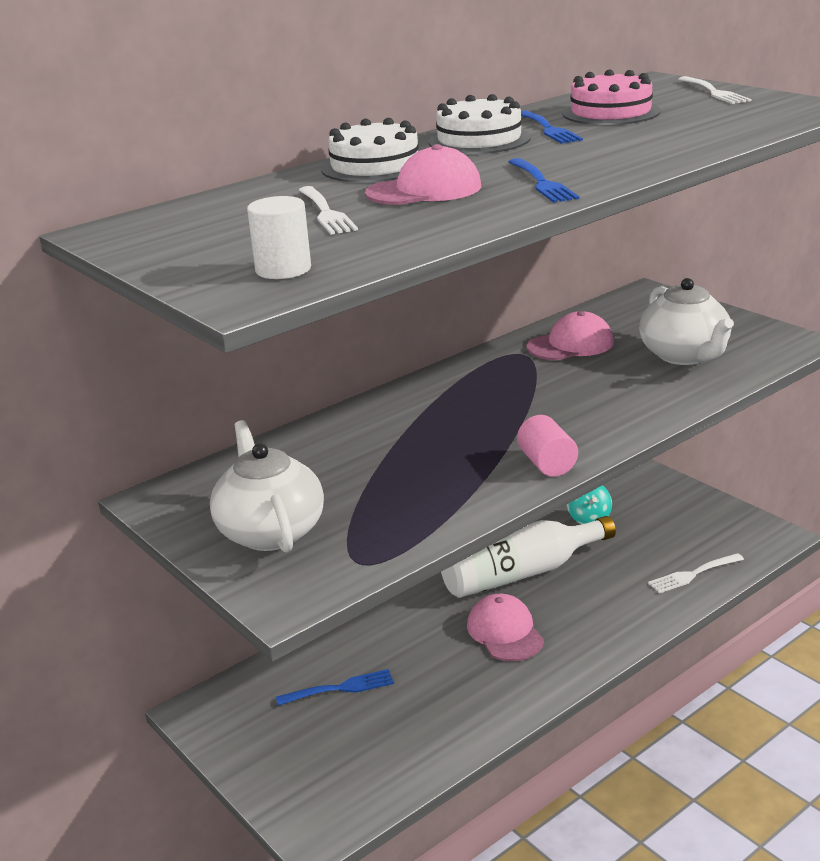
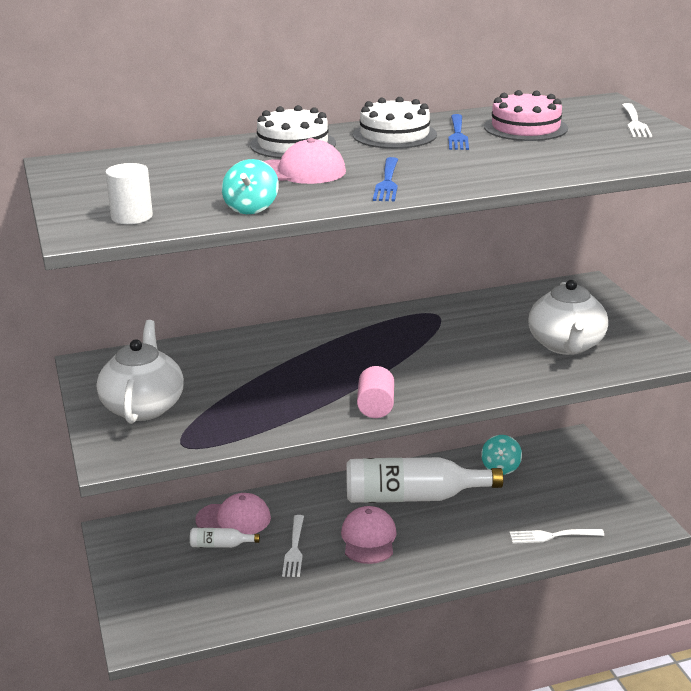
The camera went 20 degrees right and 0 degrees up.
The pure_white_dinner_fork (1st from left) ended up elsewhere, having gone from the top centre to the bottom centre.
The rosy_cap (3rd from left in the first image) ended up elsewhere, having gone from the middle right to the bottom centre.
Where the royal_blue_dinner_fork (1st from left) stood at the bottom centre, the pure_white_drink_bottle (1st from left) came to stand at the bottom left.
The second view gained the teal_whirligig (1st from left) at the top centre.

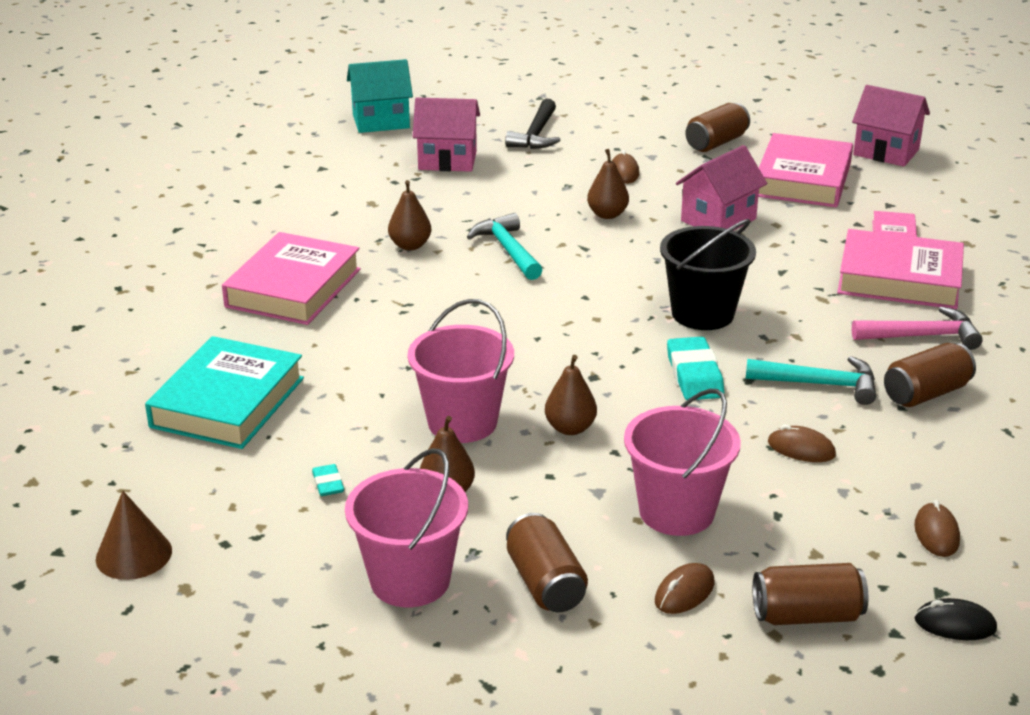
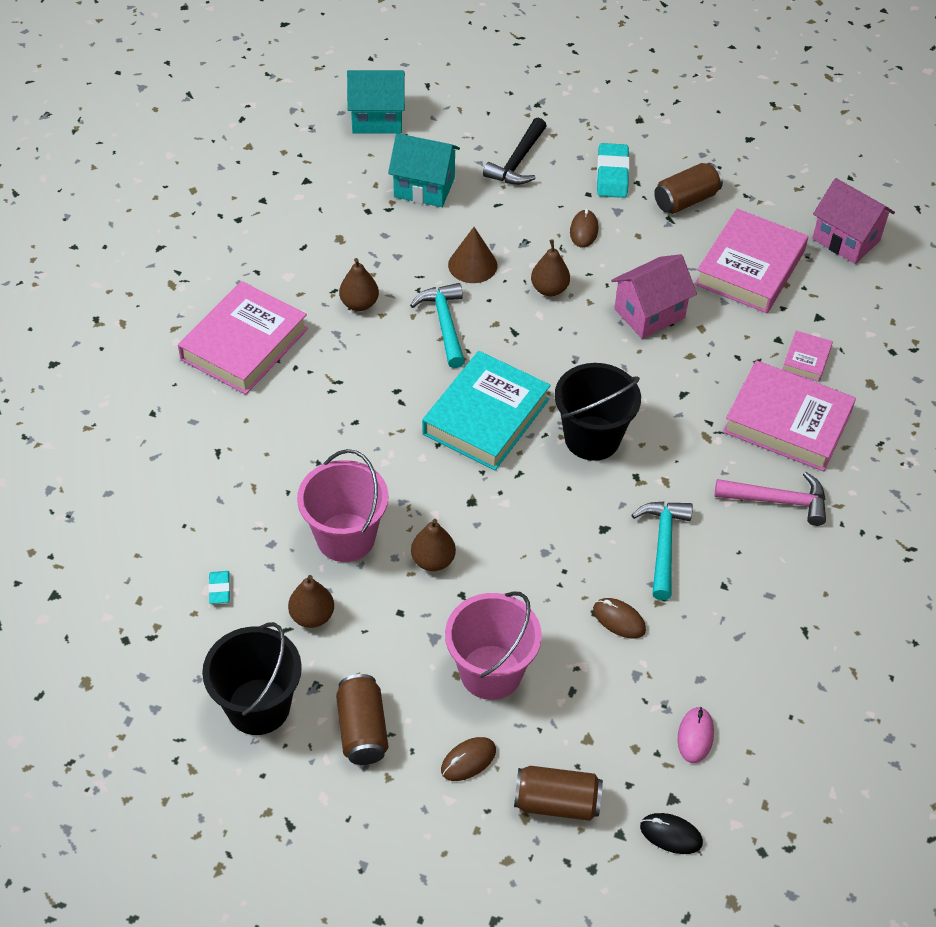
The camera went 10 degrees right and 20 degrees up.
What was the rosy_house (1st from left) at the top centre turned into the teal_house (2nd from left) at the top centre.
The teal_hardback ended up elsewhere, having gone from the middle left to the centre.
The teal_eraser (2nd from left) ended up elsewhere, having gone from the middle right to the top centre.
The second view lost the russet_tin (4th from left) at the middle right.
The teal_carpenter's_hammer (2nd from left) at the middle right ended up facing another way, 105 degrees counterclockwise from before.
What was the rosy_bucket (1st from left) at the bottom centre turned into the jet-black_bucket (1st from left) at the bottom left.
The russet_cone_shape ended up elsewhere, having gone from the bottom left to the top centre.
What was the russet_PC_mouse (4th from left) at the bottom right turned into the rosy_PC_mouse at the bottom right.

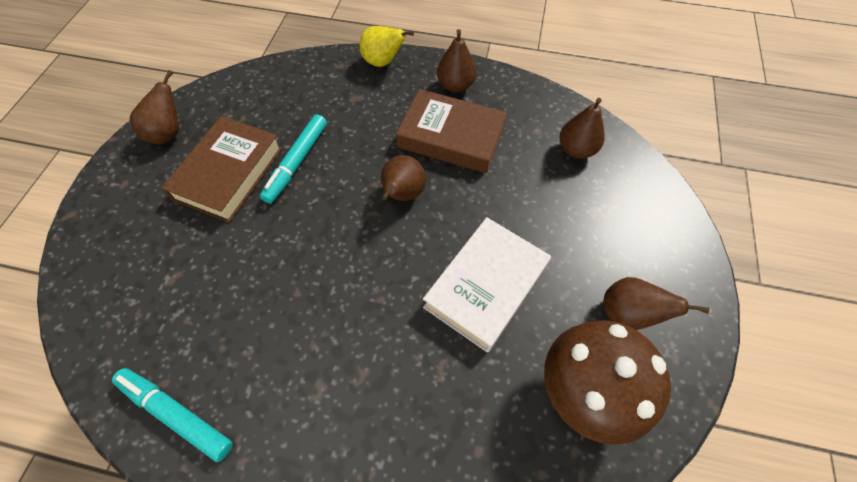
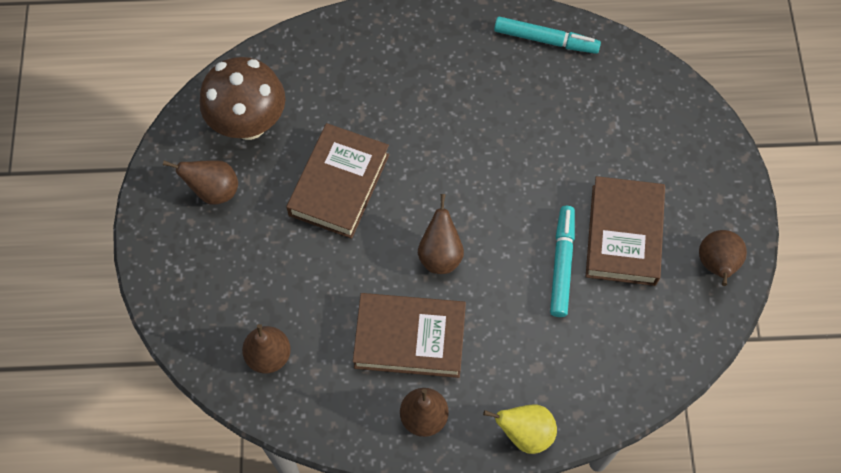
The camera went 165 degrees right and 5 degrees up.
What was the pure_white_hardback at the centre turned into the russet_hardback (1st from left) at the centre.

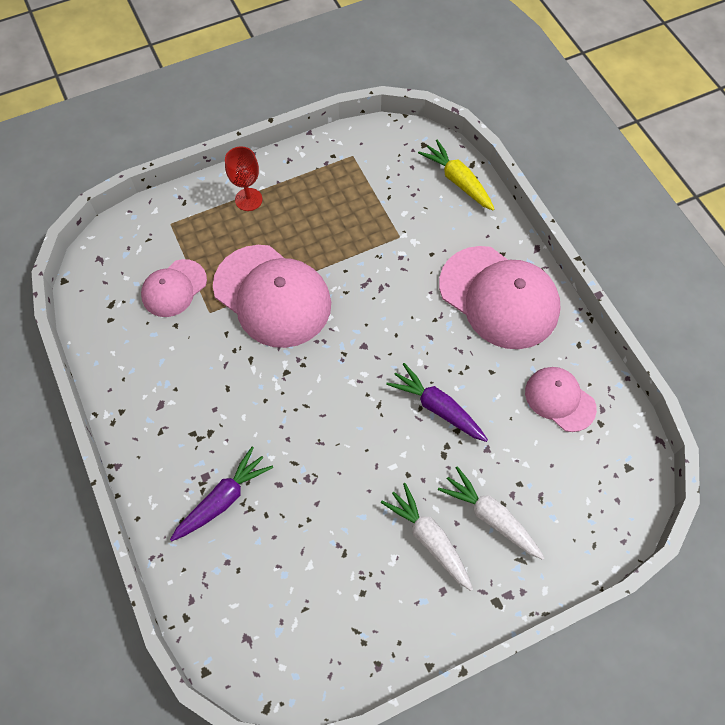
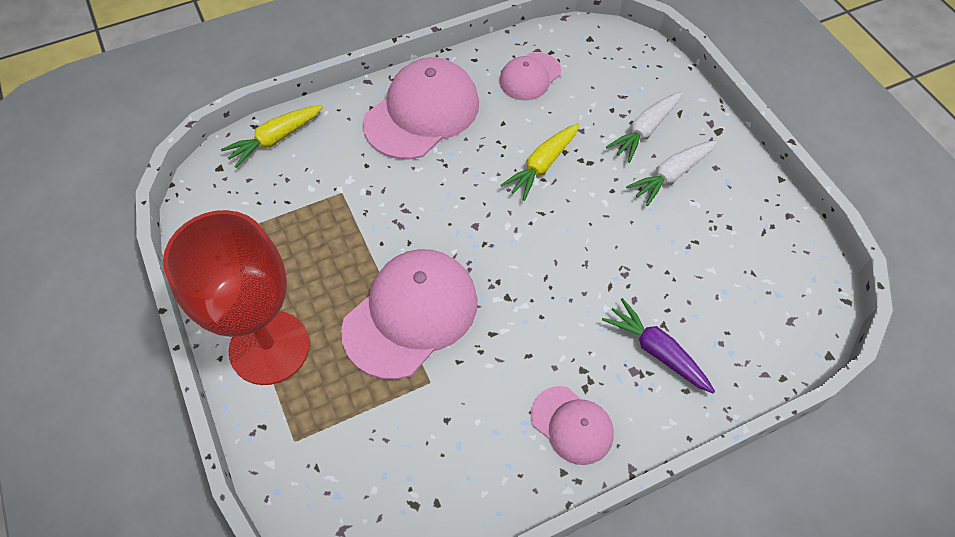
The camera went 90 degrees left and 5 degrees down.
The size of the crimson_wine_glass at the top centre changed by a factor of 2.29.
The rosy_cap (1st from left in the first image) ended up elsewhere, having gone from the middle left to the bottom centre.
What was the royal_purple_carrot (2nd from left) at the centre turned into the bright_yellow_carrot (2nd from left) at the top centre.

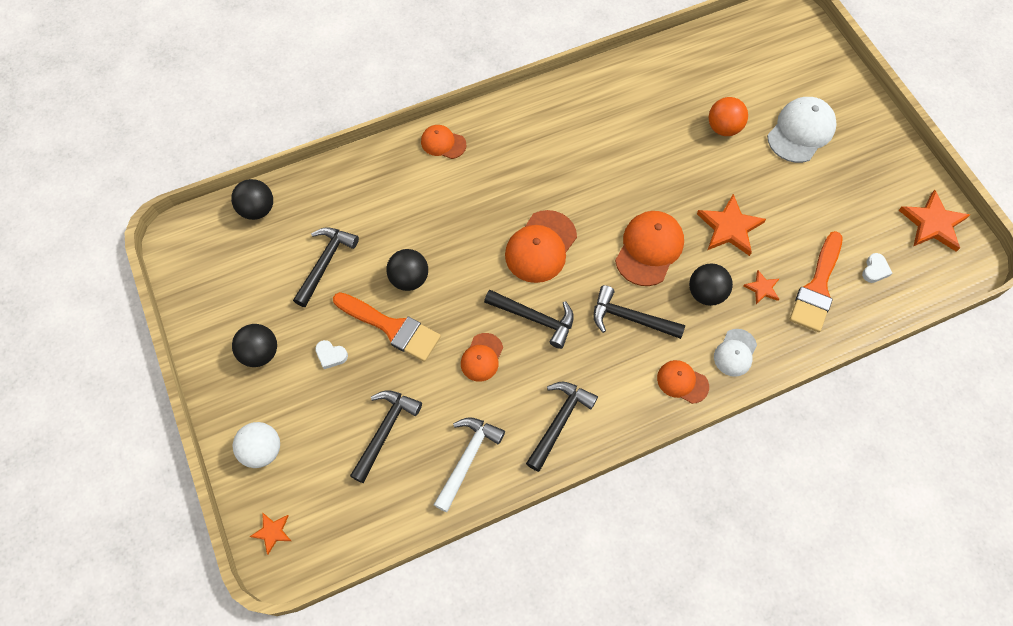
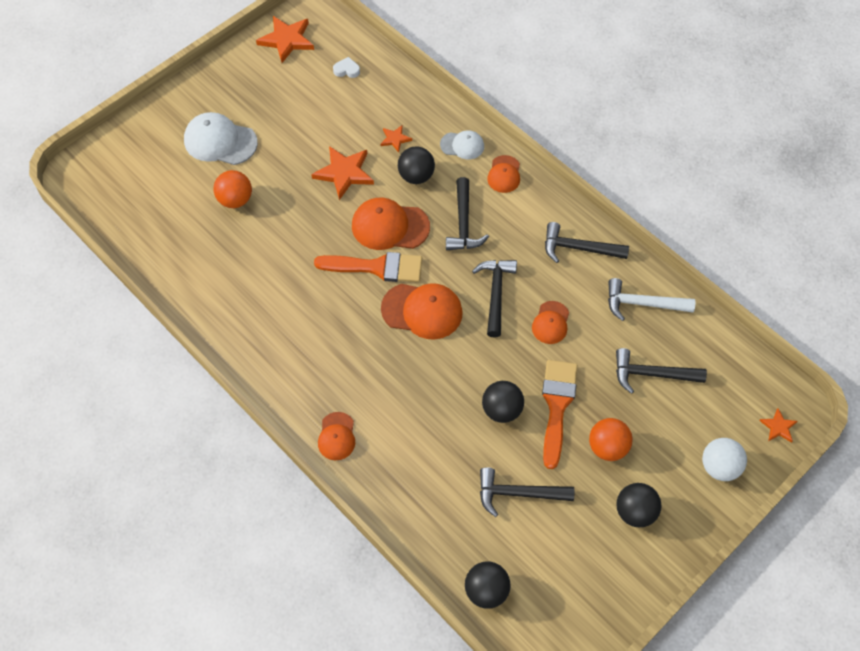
The camera went 110 degrees left and 5 degrees down.
The bright_orange_paintbrush (2nd from left in the first image) ended up elsewhere, having gone from the middle right to the centre.
The bright_orange_cap (2nd from left in the first image) at the centre ended up facing another way, 105 degrees clockwise from before.
Where the pure_white_love_heart (1st from left) stood at the middle left, the bright_orange_sphere (2nd from left) came to stand at the bottom right.

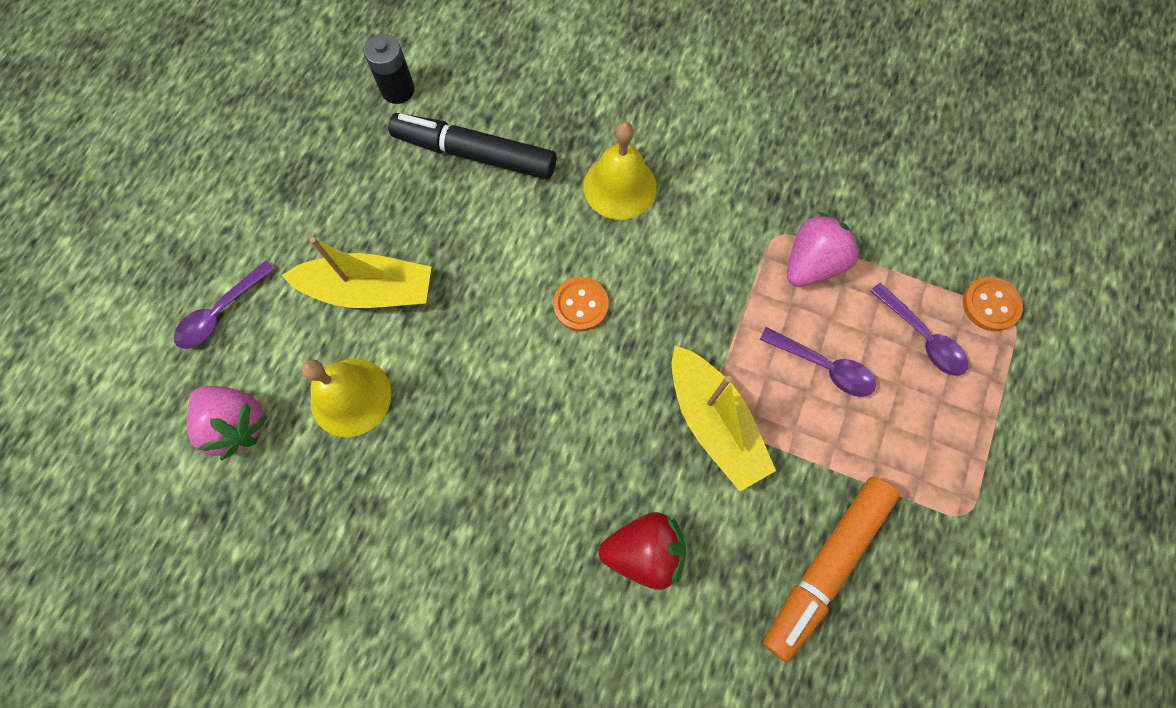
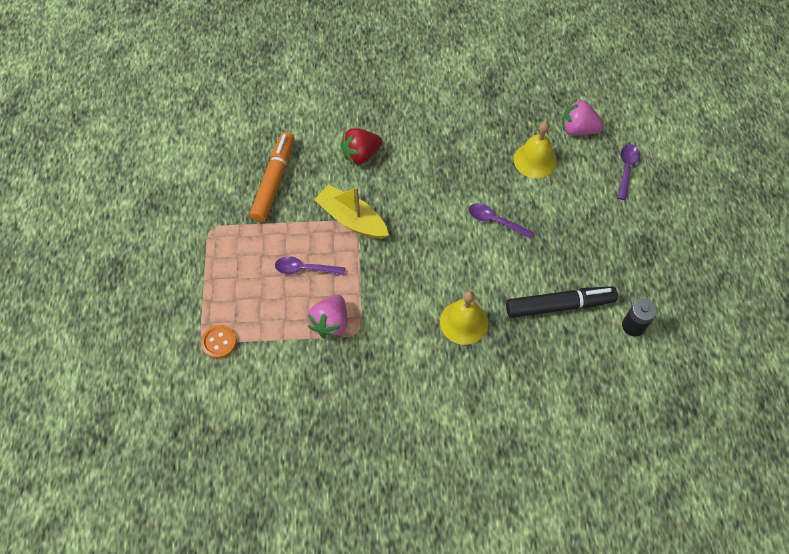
The camera went 155 degrees right and 10 degrees down.
The second view lost the bright_yellow_boat (1st from left) at the middle left.
The second view lost the bright_orange_button (1st from left) at the centre.
The royal_purple_tablespoon (3rd from left in the first image) ended up elsewhere, having gone from the middle right to the centre.

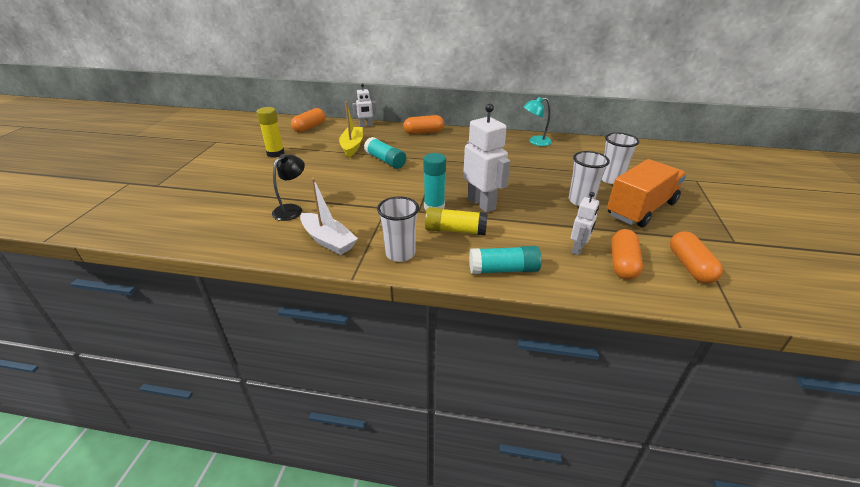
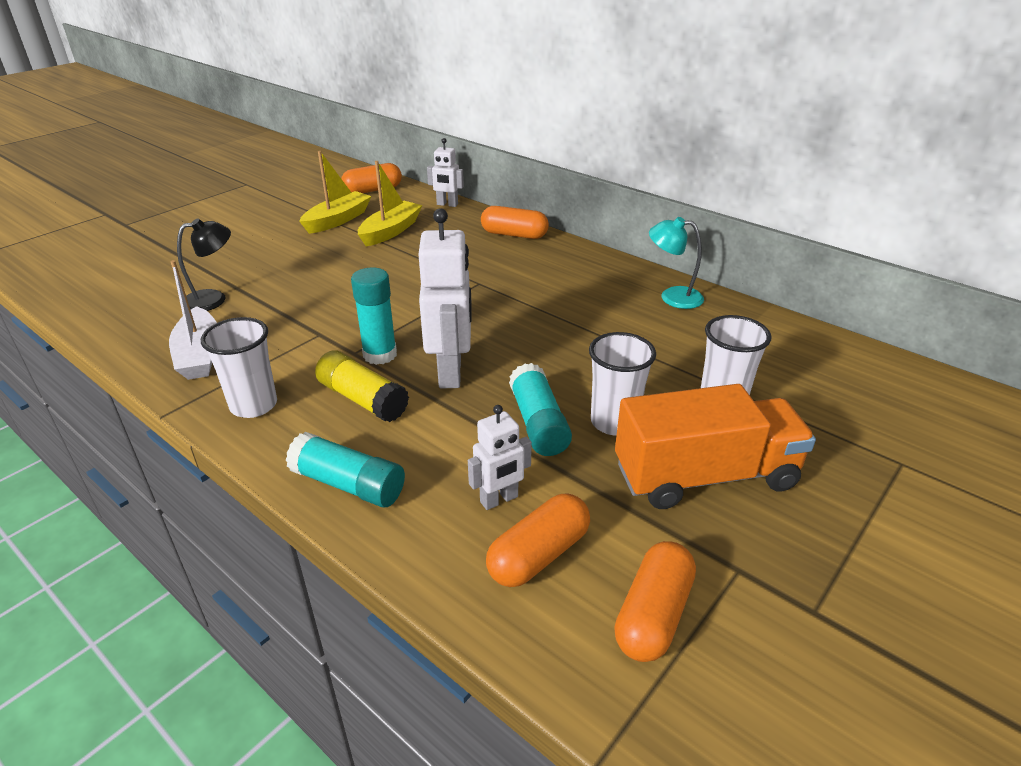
The camera went 30 degrees right and 0 degrees up.
The second view lost the bright_yellow_glue (1st from left) at the top left.
The teal_glue (1st from left in the first image) ended up elsewhere, having gone from the top centre to the centre.
The second view gained the bright_yellow_boat (1st from left) at the top left.

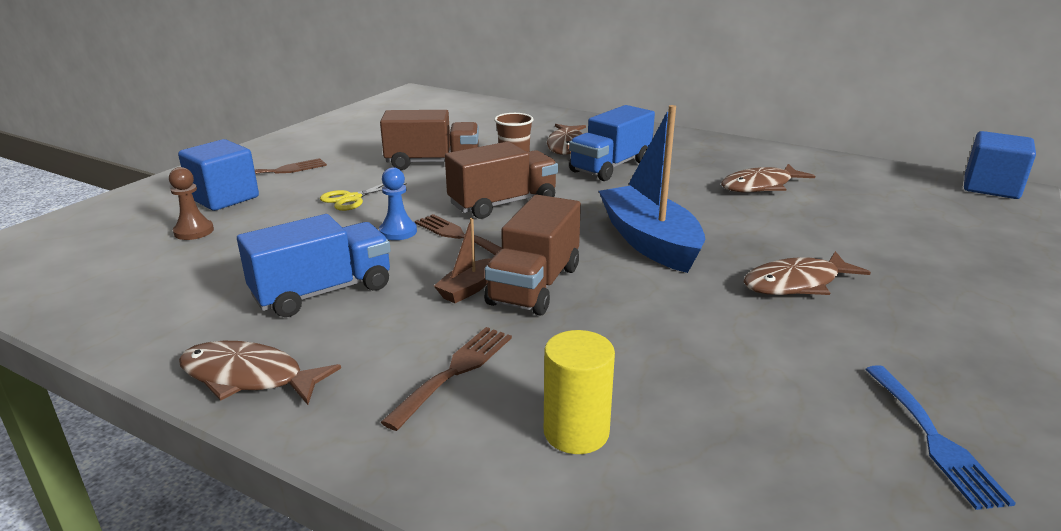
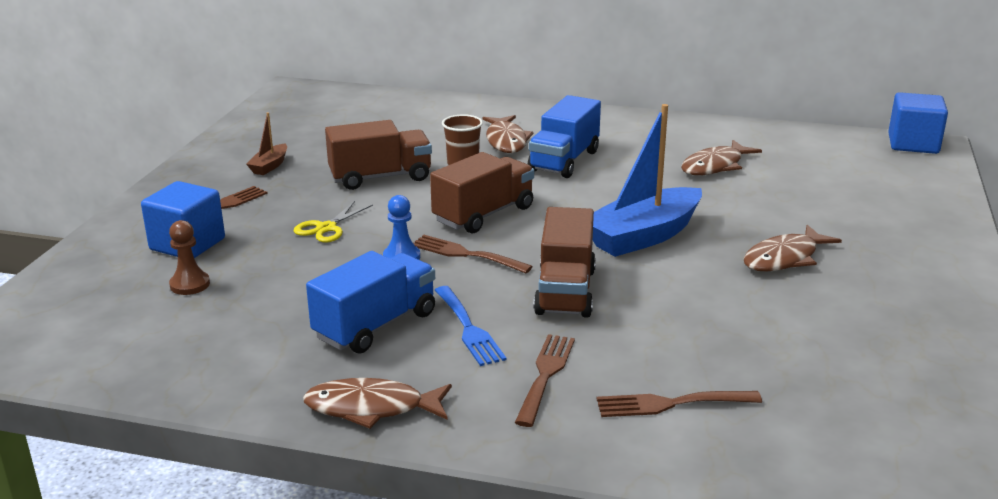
The camera went 15 degrees left and 0 degrees up.
The royal_blue_boat at the centre ended up facing another way, 90 degrees counterclockwise from before.
The russet_boat ended up elsewhere, having gone from the centre to the top left.
Where the bright_yellow_cylinder_shape stood at the bottom centre, the russet_dinner_fork (4th from left) came to stand at the bottom right.
The royal_blue_dinner_fork ended up elsewhere, having gone from the bottom right to the centre.

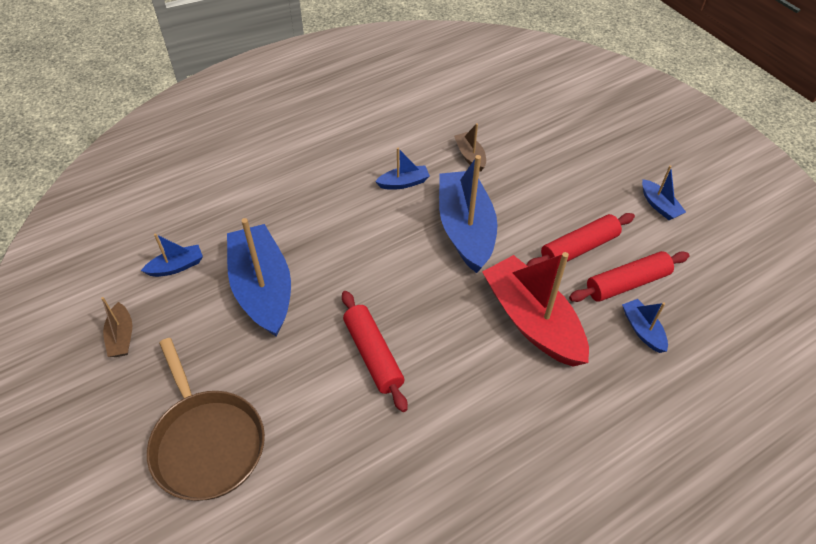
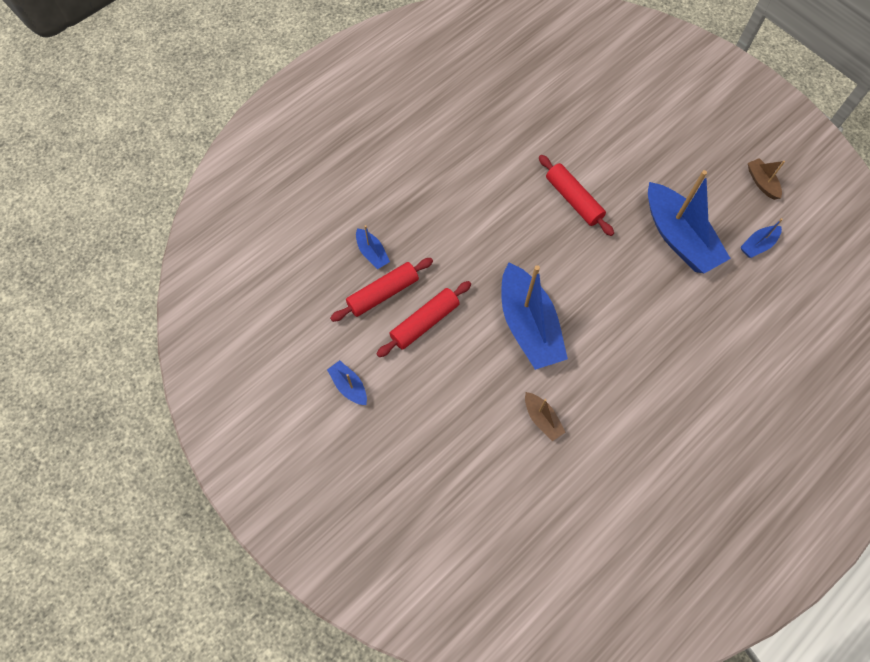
The camera went 170 degrees right and 15 degrees up.
The second view lost the royal_blue_boat (3rd from left) at the top centre.
The second view lost the crimson_boat at the centre.
The second view lost the russet_pan at the bottom left.

